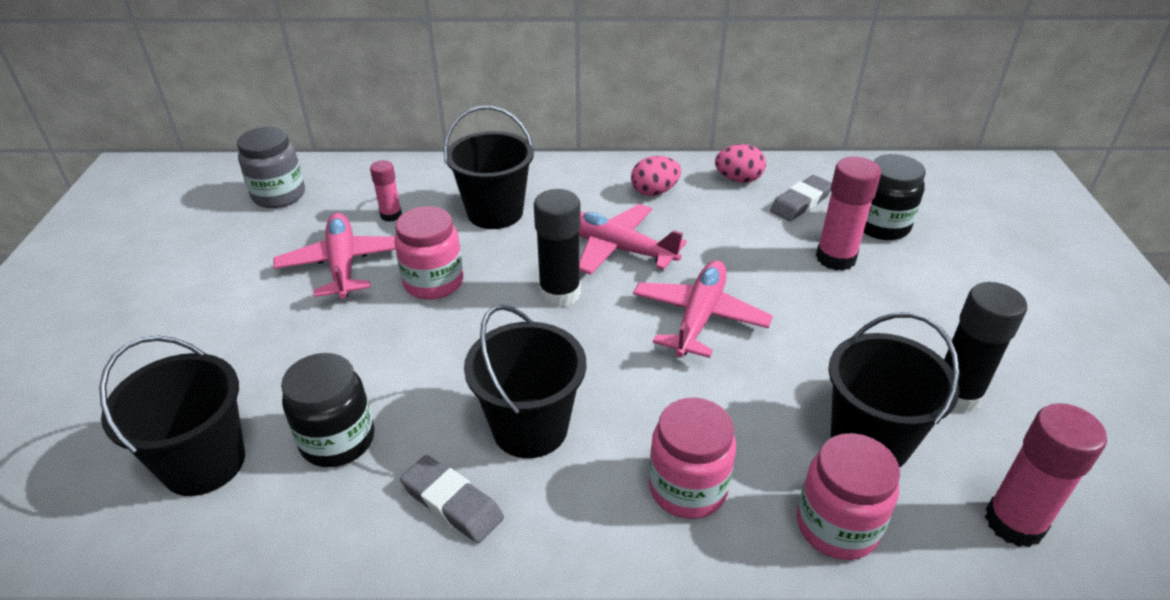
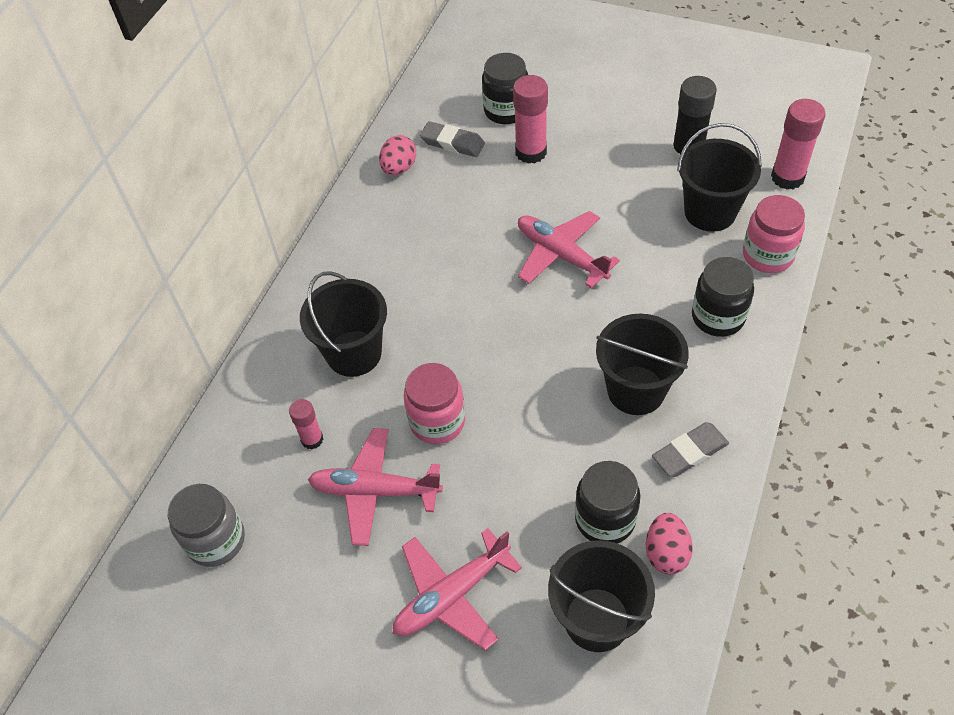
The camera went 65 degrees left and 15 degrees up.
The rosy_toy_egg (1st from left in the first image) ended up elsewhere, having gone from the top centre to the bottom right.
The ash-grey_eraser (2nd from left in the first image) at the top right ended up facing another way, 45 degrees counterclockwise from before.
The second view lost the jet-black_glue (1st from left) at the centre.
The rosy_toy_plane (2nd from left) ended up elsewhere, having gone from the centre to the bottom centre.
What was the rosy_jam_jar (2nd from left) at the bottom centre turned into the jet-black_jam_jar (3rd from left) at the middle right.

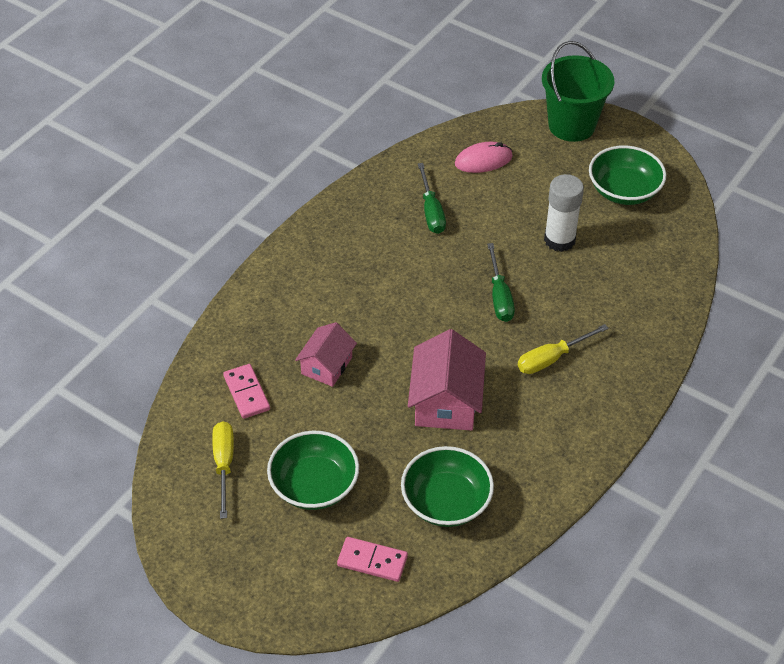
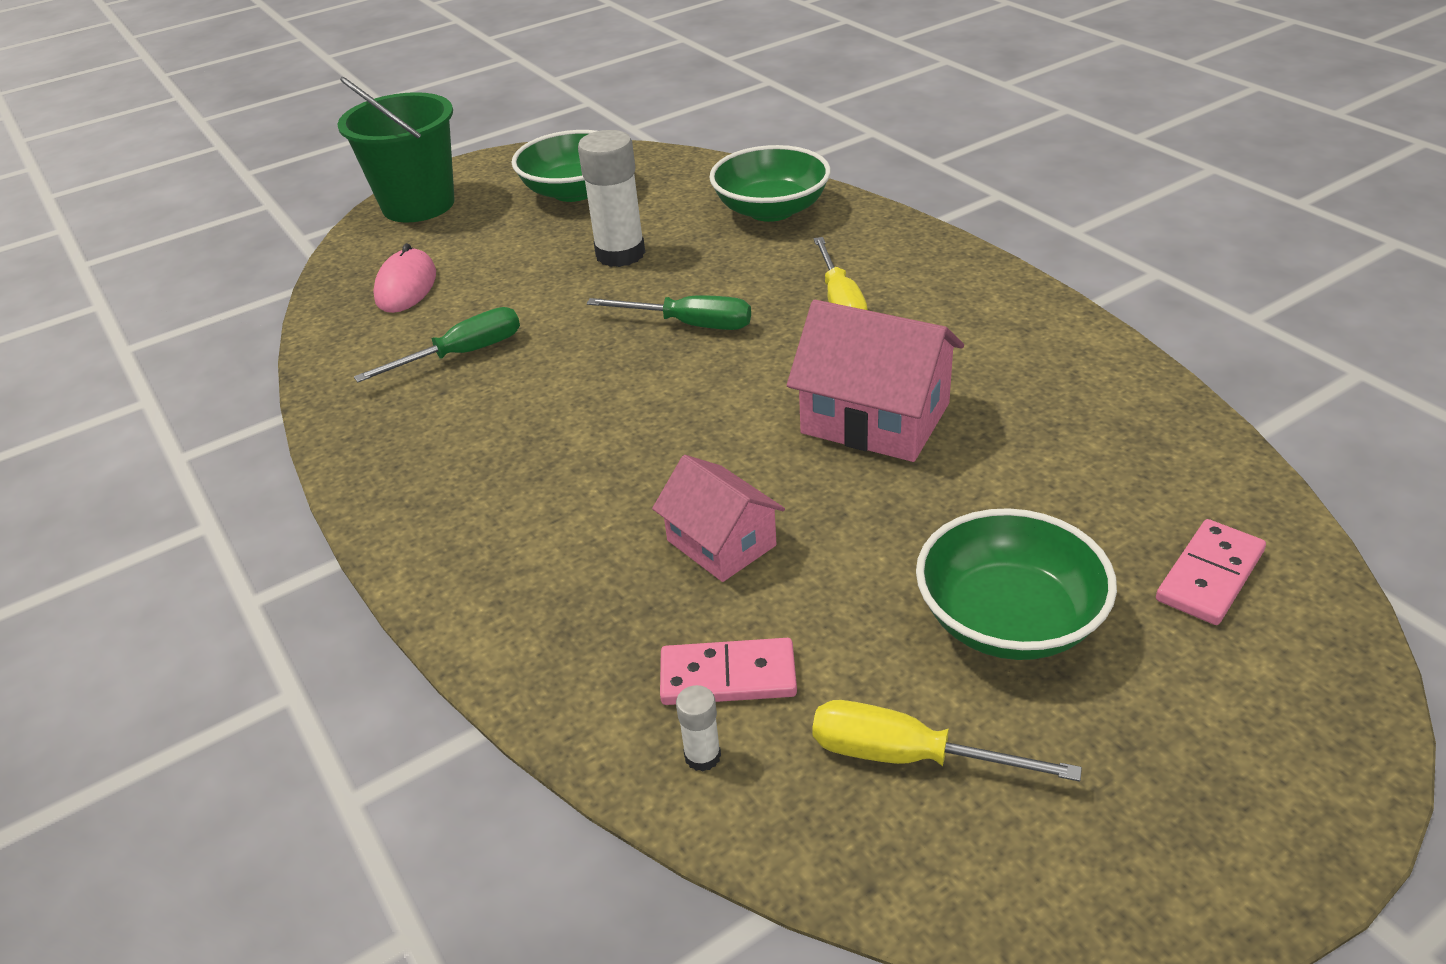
The camera went 65 degrees left and 10 degrees down.
The green_flat_screwdriver (1st from left) at the top centre ended up facing another way, 45 degrees counterclockwise from before.
The green_serving_bowl (2nd from left) ended up elsewhere, having gone from the bottom centre to the top centre.
The second view gained the pure_white_glue (2nd from left) at the bottom centre.

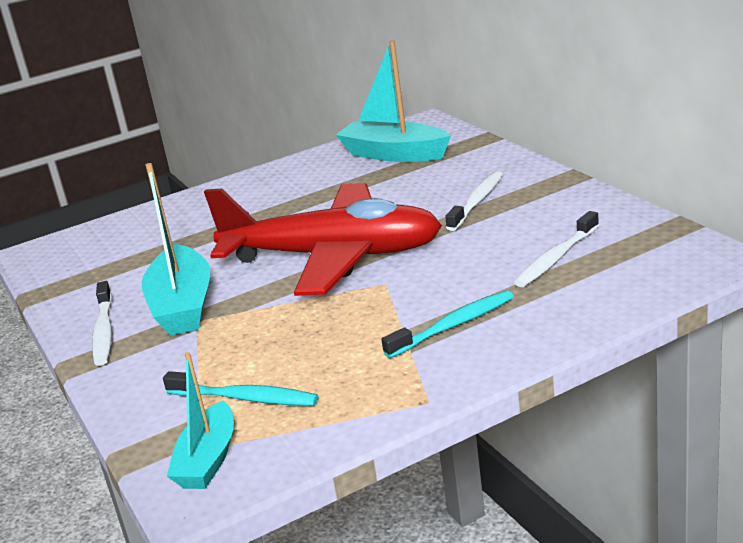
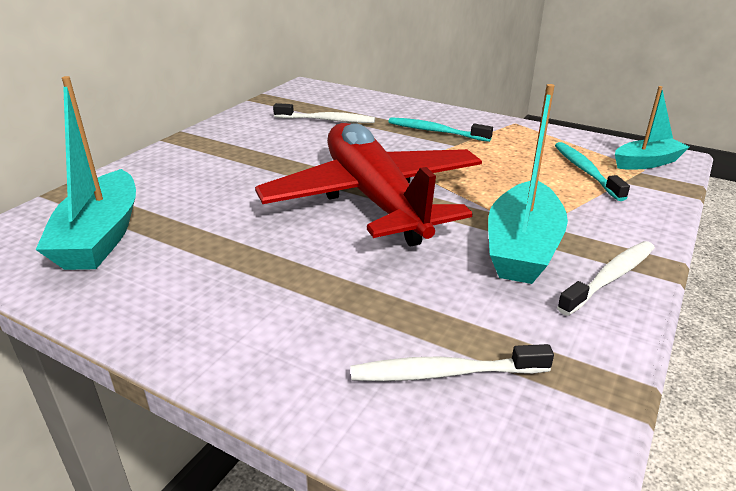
The camera went 125 degrees left and 5 degrees up.
The teal_boat (1st from left in the first image) at the middle left ended up facing another way, 150 degrees clockwise from before.
The pure_white_dental_brush (2nd from left) ended up elsewhere, having gone from the centre to the bottom centre.

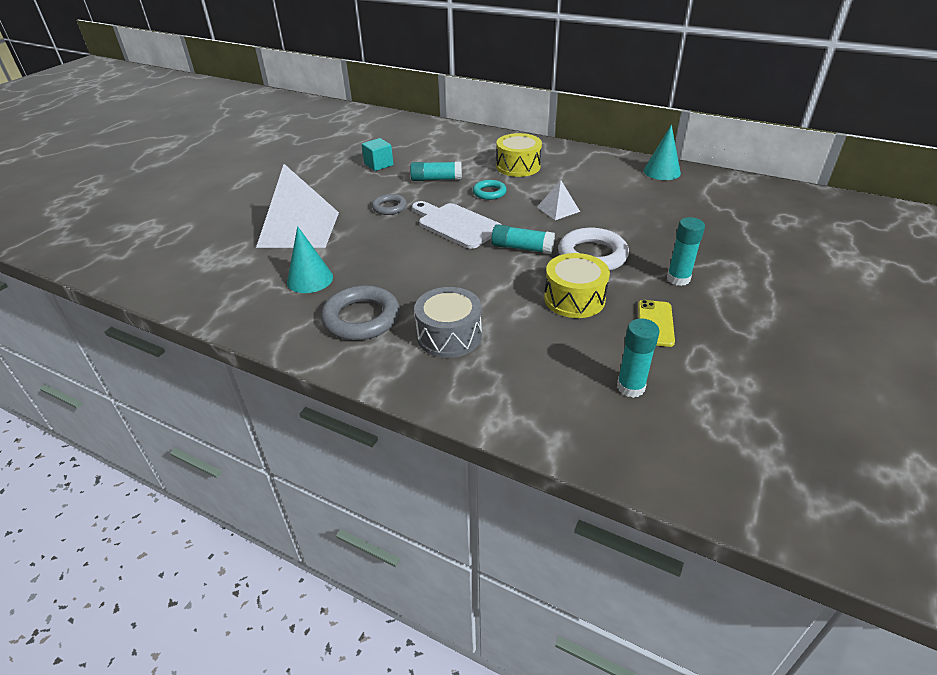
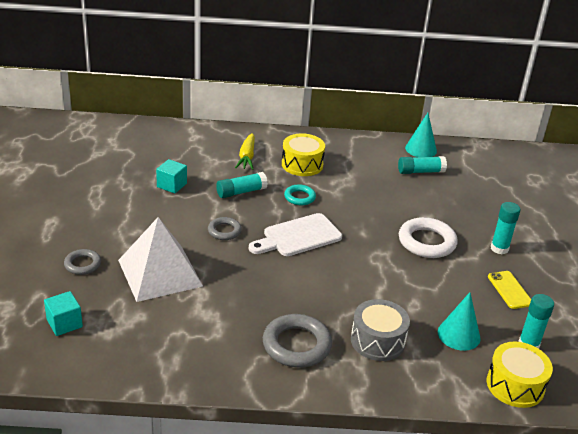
The camera went 30 degrees left and 5 degrees down.
The second view lost the pure_white_pyramid_shape (2nd from left) at the top centre.
The pure_white_cutting_board at the centre ended up facing another way, 45 degrees counterclockwise from before.
The teal_glue (2nd from left) ended up elsewhere, having gone from the centre to the middle right.
The teal_cone_shape (1st from left in the first image) ended up elsewhere, having gone from the middle left to the bottom right.
The bright_yellow_drum (2nd from left) ended up elsewhere, having gone from the centre to the bottom right.
The second view gained the bright_yellow_carrot at the centre.
The second view gained the ash-grey_hoop (1st from left) at the middle left.
The second view gained the teal_solid_cube (1st from left) at the bottom left.

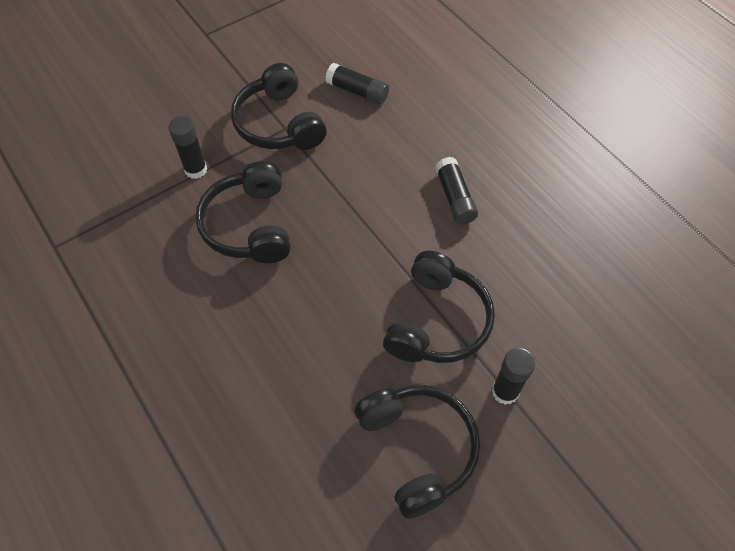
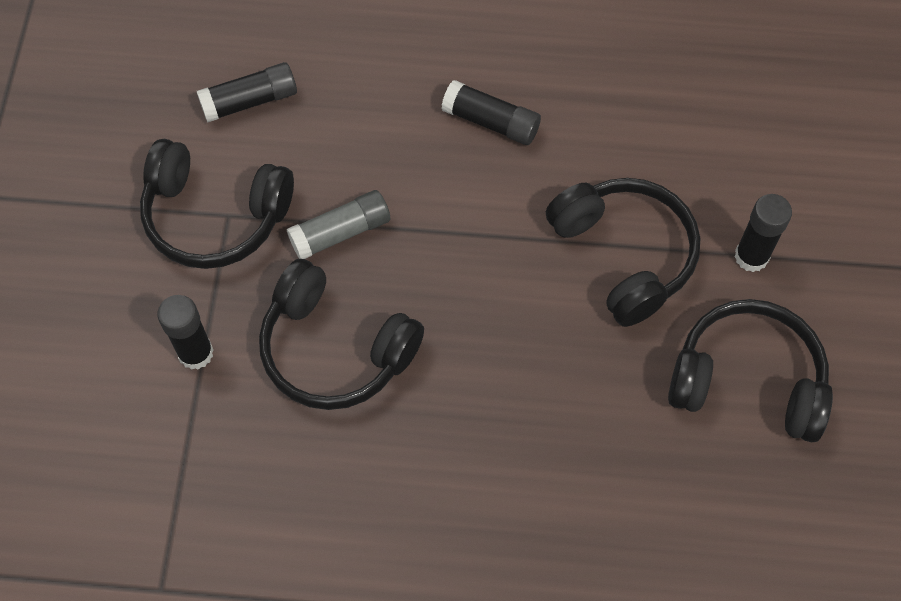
The camera went 50 degrees left and 5 degrees up.
The second view gained the ash-grey_glue at the centre.

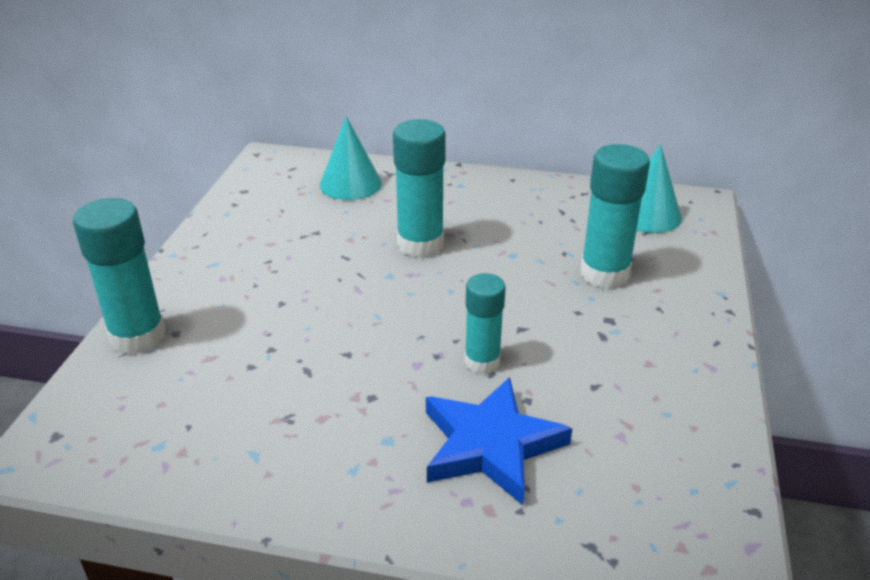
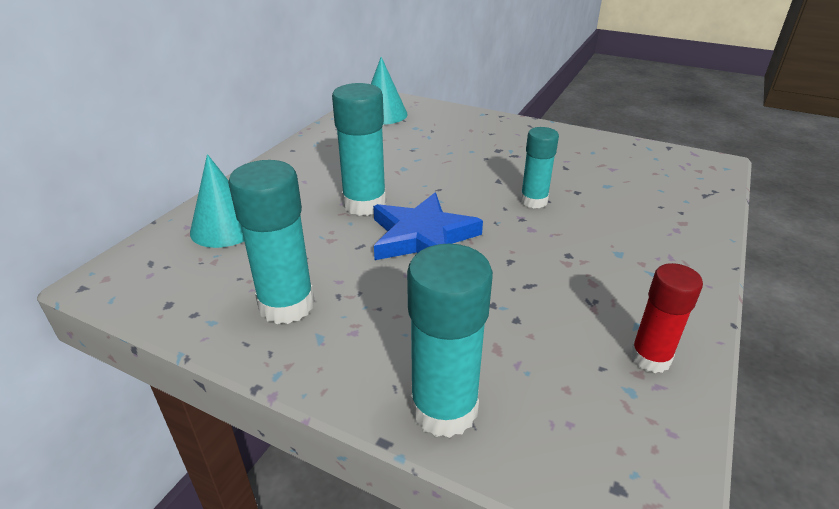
The camera went 75 degrees left and 0 degrees up.
The teal_glue (4th from left in the first image) ended up elsewhere, having gone from the middle right to the middle left.
The royal_blue_star_shape ended up elsewhere, having gone from the bottom centre to the centre.
The second view gained the crimson_glue at the middle right.

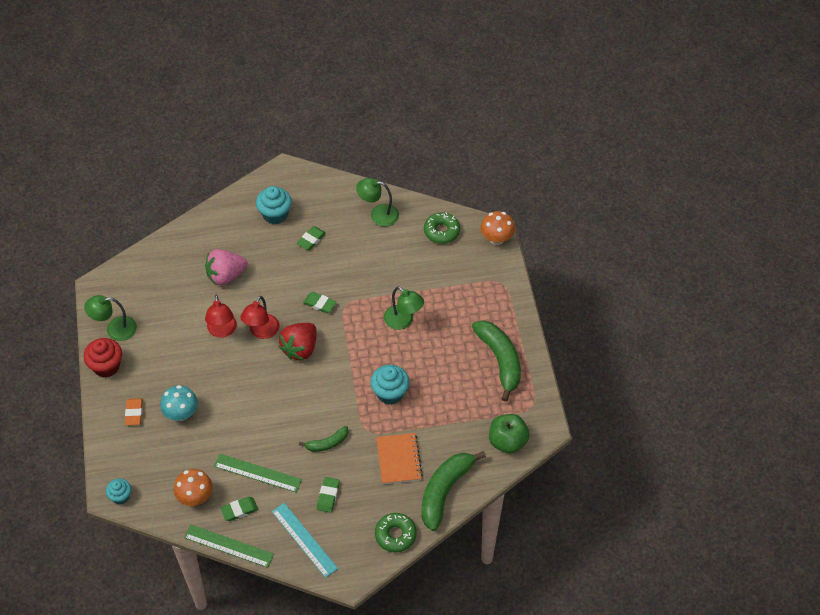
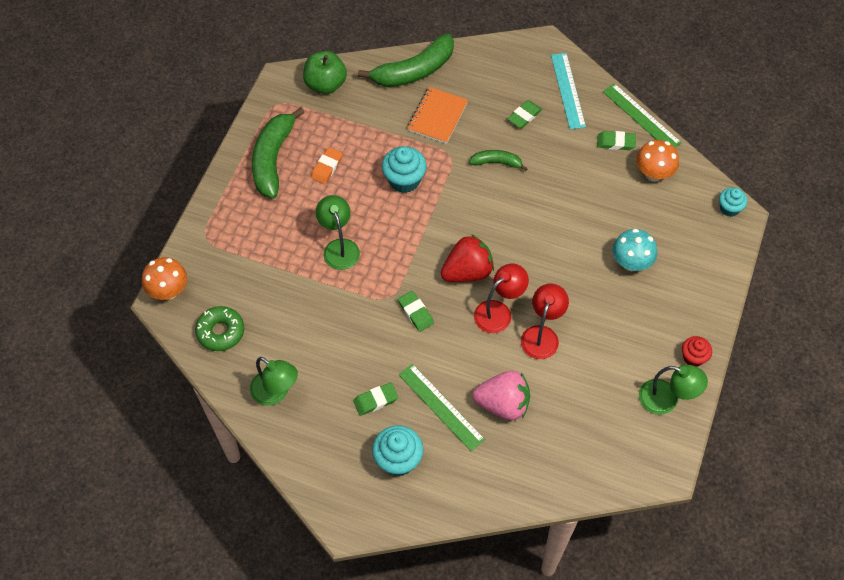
The camera went 150 degrees left and 5 degrees up.
The size of the crimson_fairy_cake at the middle left changed by a factor of 0.63.
The bright_orange_eraser ended up elsewhere, having gone from the bottom left to the top centre.
The green_measuring_stick (2nd from left in the first image) ended up elsewhere, having gone from the bottom left to the bottom centre.
The second view lost the green_donut (1st from left) at the bottom centre.

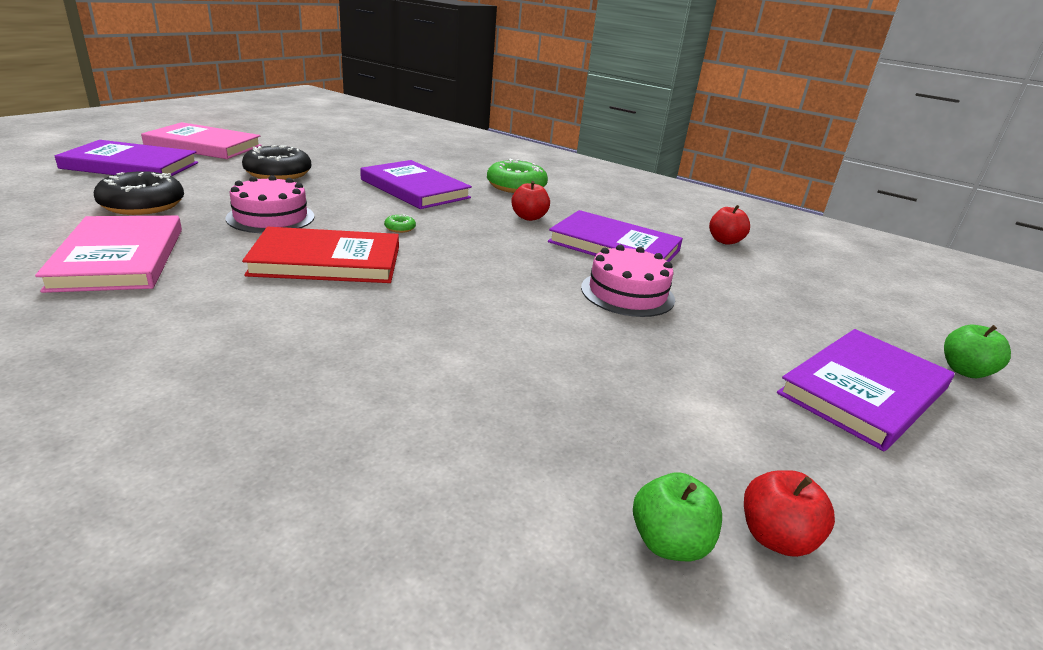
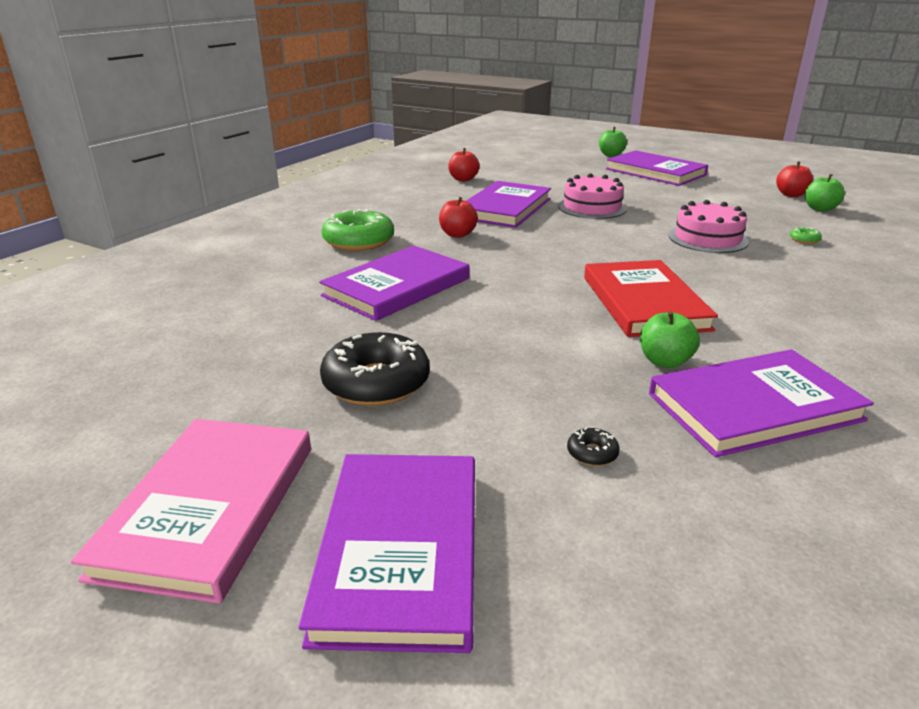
The camera went 90 degrees left and 0 degrees up.
The size of the jet-black_donut (1st from left in the first image) at the top left changed by a factor of 0.41.
The rosy_cake (1st from left in the first image) ended up elsewhere, having gone from the top left to the top right.
The green_donut (1st from left in the first image) ended up elsewhere, having gone from the centre to the top right.
What was the rosy_hardback (1st from left) at the middle left turned into the royal_purple_hardback (5th from left) at the middle right.
The second view gained the green_apple (2nd from left) at the middle right.

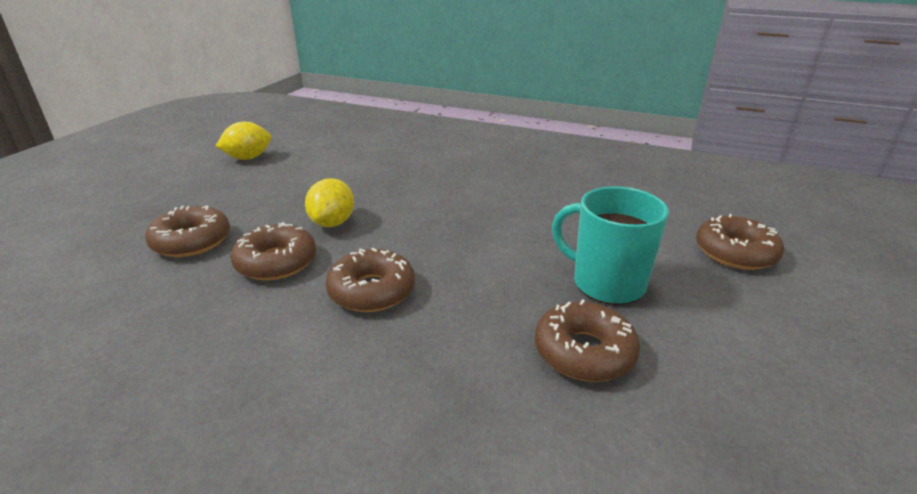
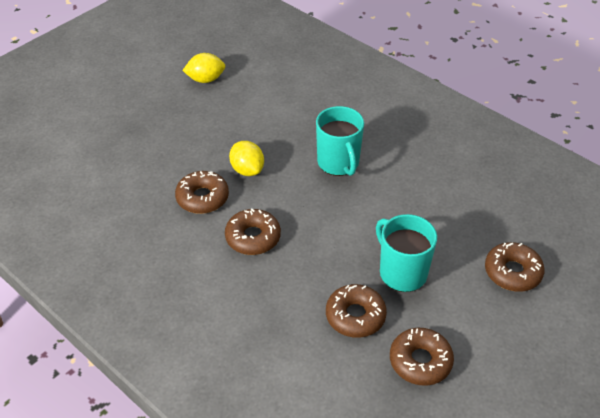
The camera went 20 degrees right and 15 degrees up.
The bright_yellow_citrus_fruit (2nd from left) at the centre ended up facing another way, 60 degrees counterclockwise from before.
The russet_donut (1st from left in the first image) ended up elsewhere, having gone from the middle left to the bottom right.
The second view gained the teal_coffee_mug (1st from left) at the centre.

